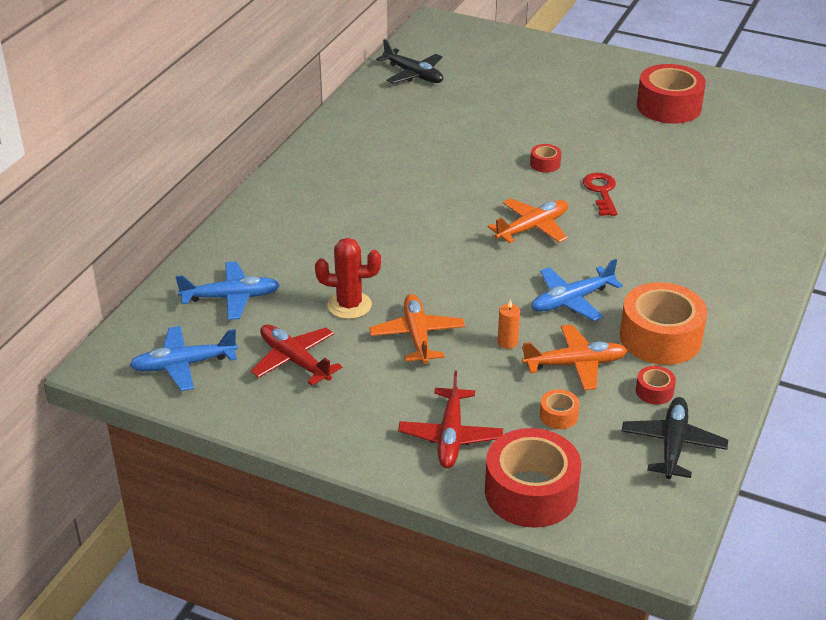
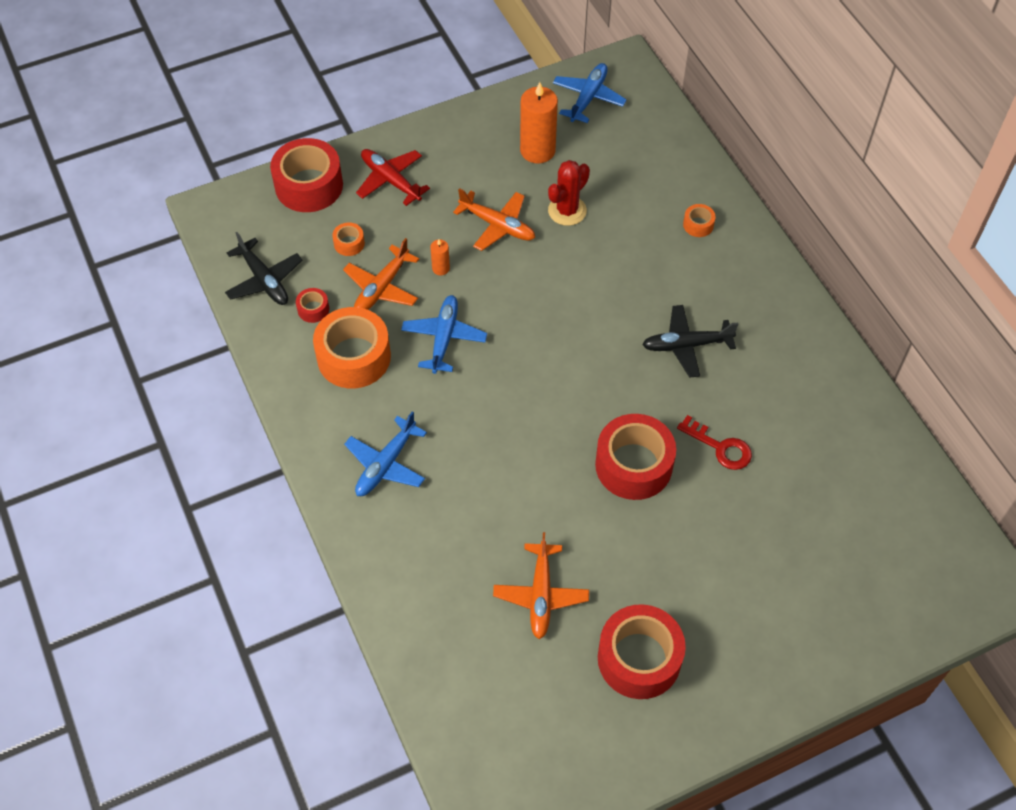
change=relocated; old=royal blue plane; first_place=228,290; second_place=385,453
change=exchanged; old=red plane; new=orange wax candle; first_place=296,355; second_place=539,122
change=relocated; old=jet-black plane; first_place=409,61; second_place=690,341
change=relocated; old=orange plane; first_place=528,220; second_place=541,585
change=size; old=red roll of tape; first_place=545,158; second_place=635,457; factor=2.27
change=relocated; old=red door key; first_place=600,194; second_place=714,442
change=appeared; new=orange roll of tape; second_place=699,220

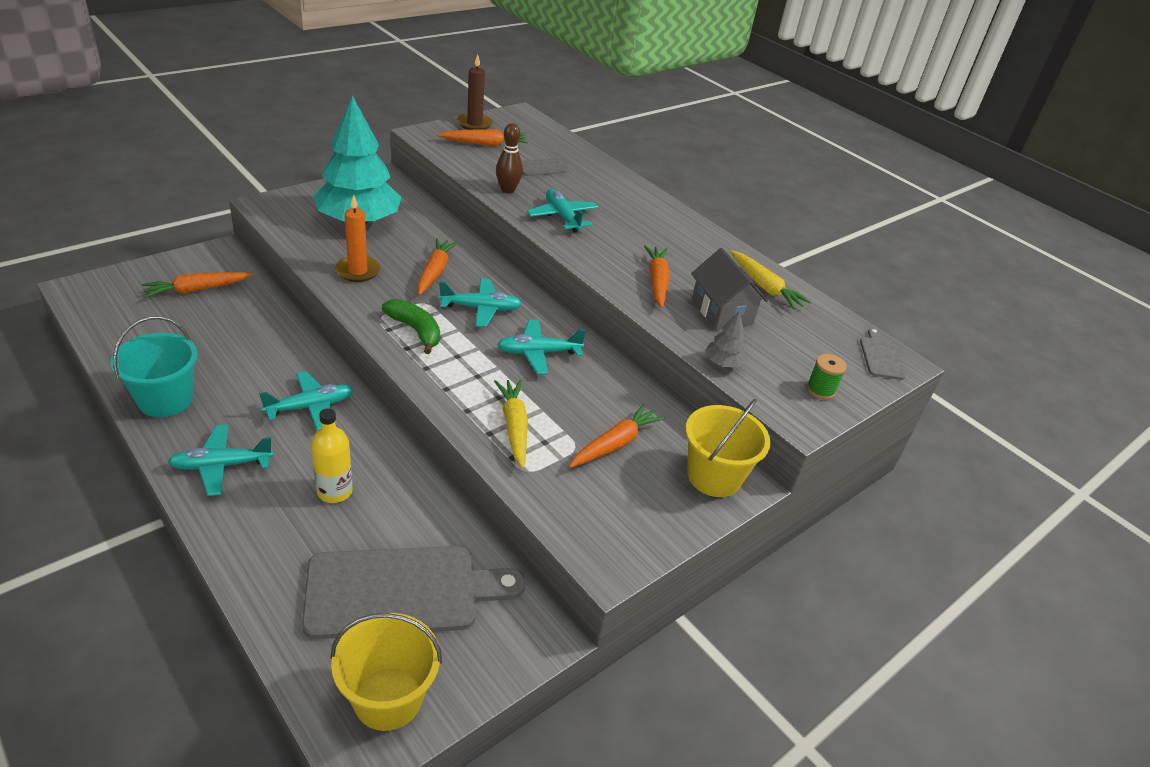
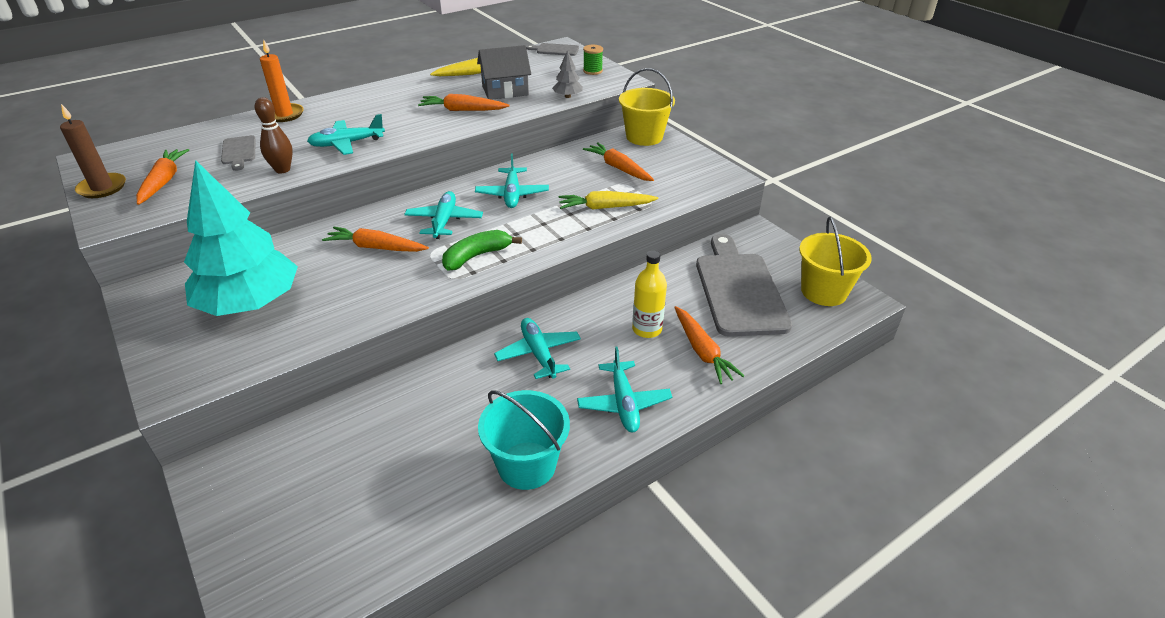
change=relocated; old=orange toy carrot; first_place=197,285; second_place=709,345
change=relocated; old=orange wax candle; first_place=357,238; second_place=282,80

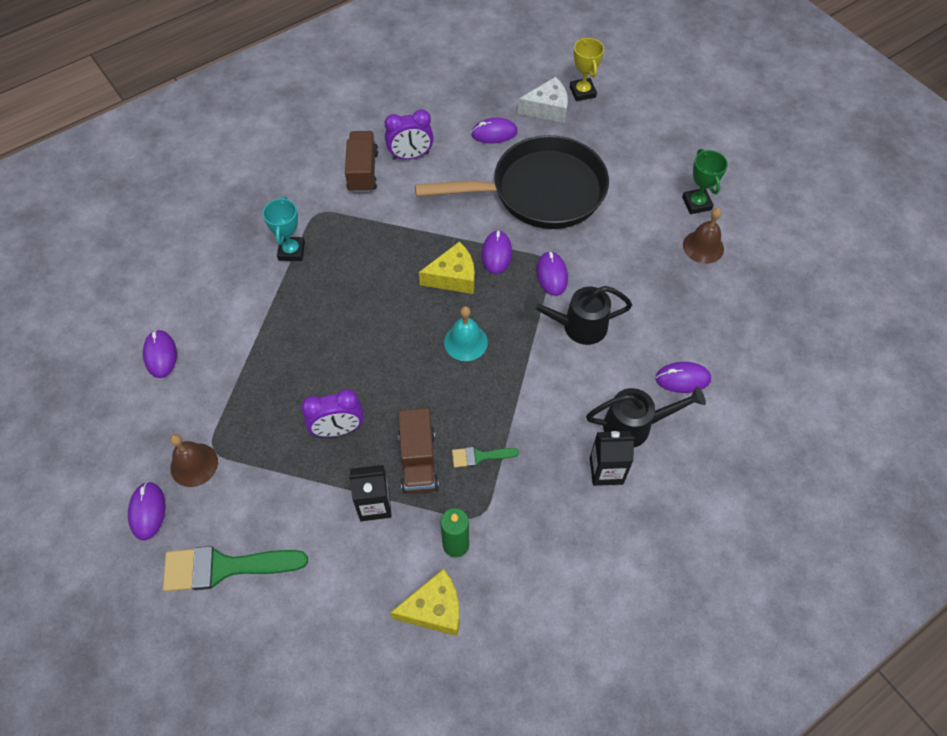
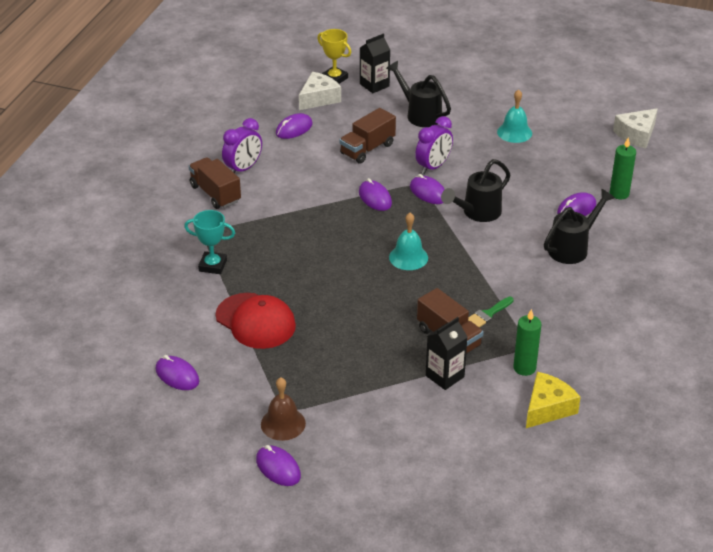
change=missing; old=leaf-green paintbrush; first_place=235,569
change=spun; old=teal prize cup; first_place=284,228; second_place=209,242; degrees=-45
change=relocated; old=violet bedside clock; first_place=332,413; second_place=434,145
change=exchanged; old=jet-black skillet; new=dark brown lorry; first_place=512,182; second_place=367,136
change=missing; old=golden cheese wedge; first_place=447,267
change=relocated; old=jet-black juice carton; first_place=612,458; second_place=375,63
change=missing; old=leaf-green prize cup; first_place=705,181
change=colour; old=dark brown school bell; new=teal school bell; first_place=703,236; second_place=514,116
change=appeared; new=red baseball cap; second_place=255,321
change=appeared; new=jet-black sprinkling can; second_place=418,94
change=appeared; new=leaf-green wax candle; second_place=623,168
change=appeared; new=white cheese wedge; second_place=635,128

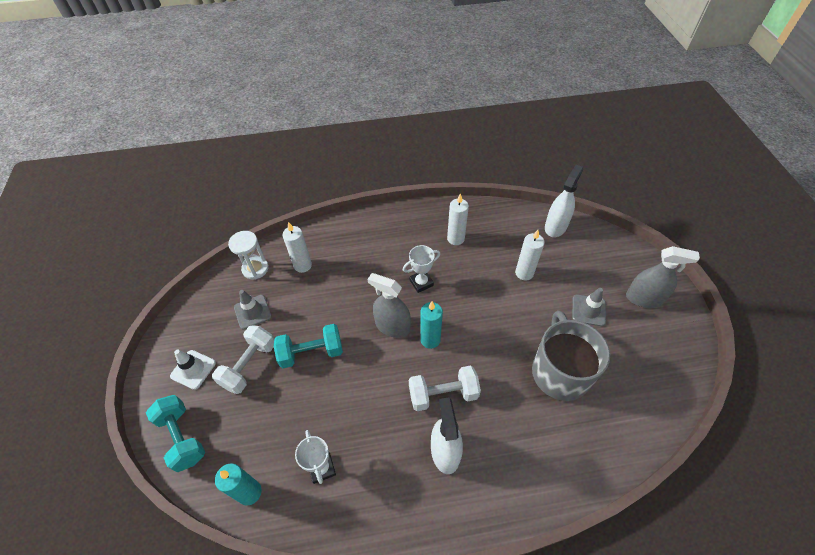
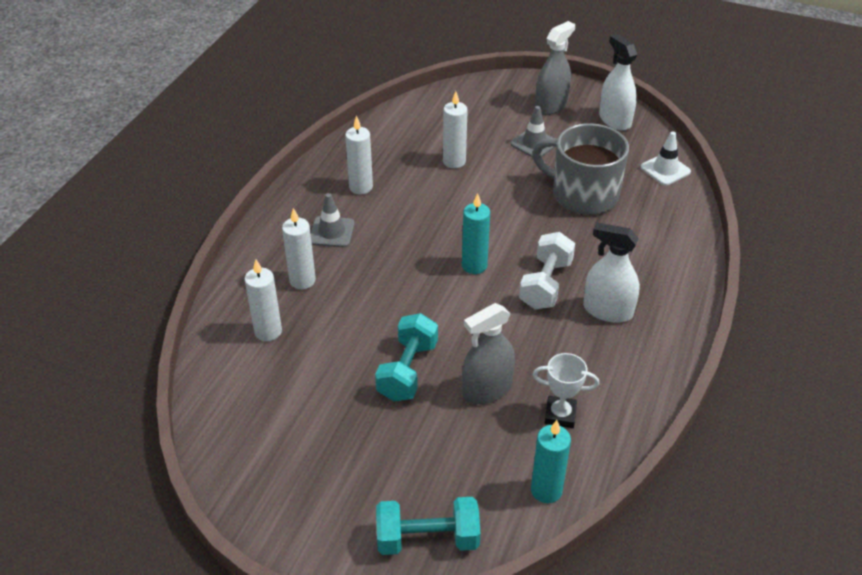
change=relocated; old=white road cone; first_place=193,370; second_place=665,158
change=missing; old=white dumbbell; first_place=243,359
change=missing; old=white sandglass; first_place=248,255
change=relocated; old=grey road cone; first_place=253,310; second_place=332,220
change=relocated; old=grey spray bottle; first_place=389,305; second_place=488,353
change=missing; old=white prize cup; first_place=421,269
change=relocated; old=white spray bottle; first_place=564,201; second_place=618,82
change=appeared; new=white wax candle; second_place=299,248

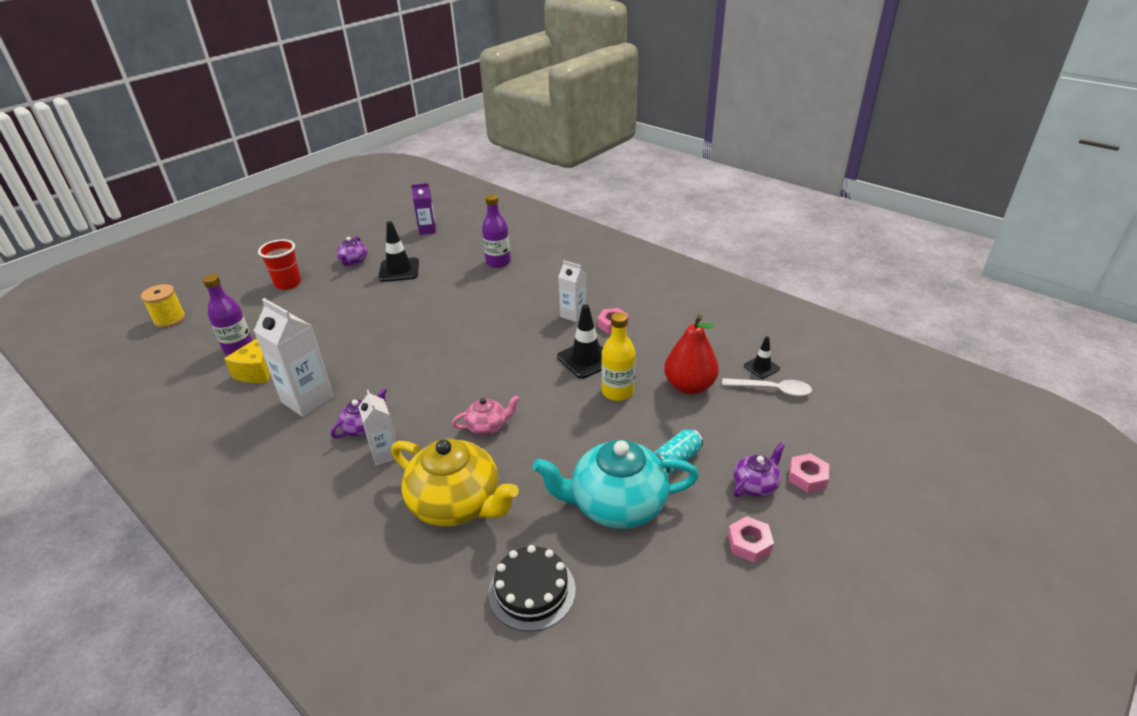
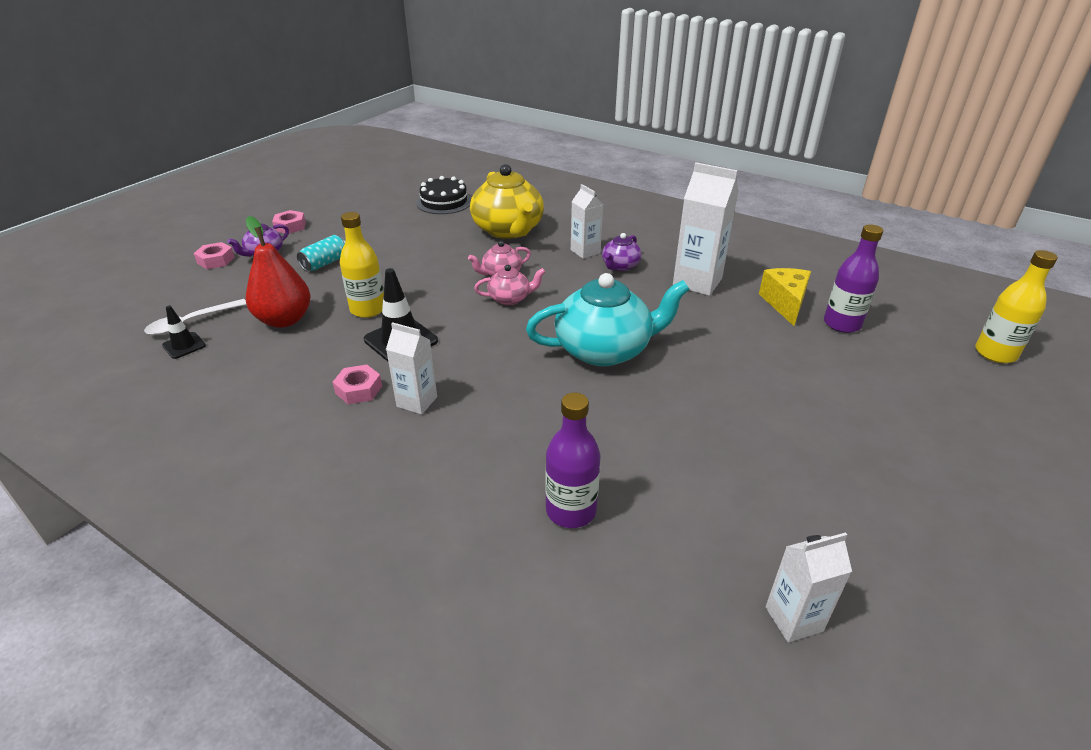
change=exchanged; old=golden spool; new=golden bottle; first_place=163,306; second_place=1016,306
change=missing; old=red tumbler; first_place=279,264
change=missing; old=violet tea pot; first_place=352,251
change=missing; old=jet-black road cone; first_place=399,251
change=spun; old=golden tea pot; first_place=455,483; second_place=507,201; degrees=-135
change=colour; old=violet juice carton; new=white juice carton; first_place=423,209; second_place=808,587
change=relocated; old=teal tea pot; first_place=616,484; second_place=608,319
change=spun; old=white spoon; first_place=767,387; second_place=195,317; degrees=-45
change=appeared; new=pink tea pot; second_place=509,285

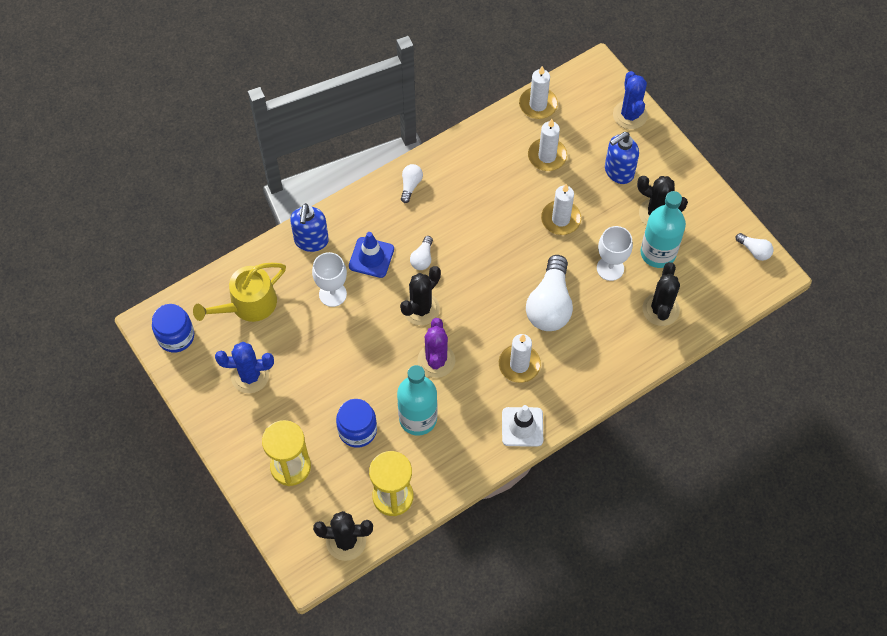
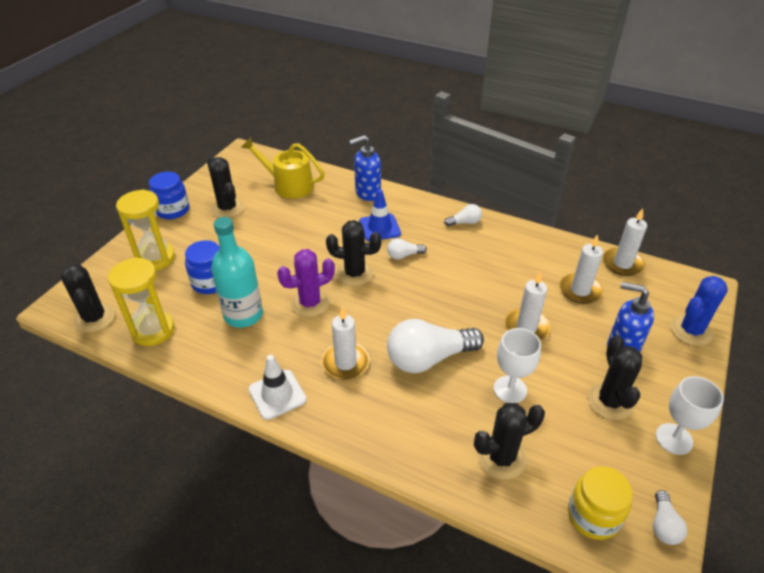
change=relocated; old=royal blue jar; first_place=173,328; second_place=169,195
change=colour; old=royal blue prickly plant; new=jet-black prickly plant; first_place=244,367; second_place=225,187
change=relocated; old=white wine glass; first_place=329,279; second_place=690,415
change=missing; old=teal bottle; first_place=663,229
change=appeared; new=golden jar; second_place=600,503

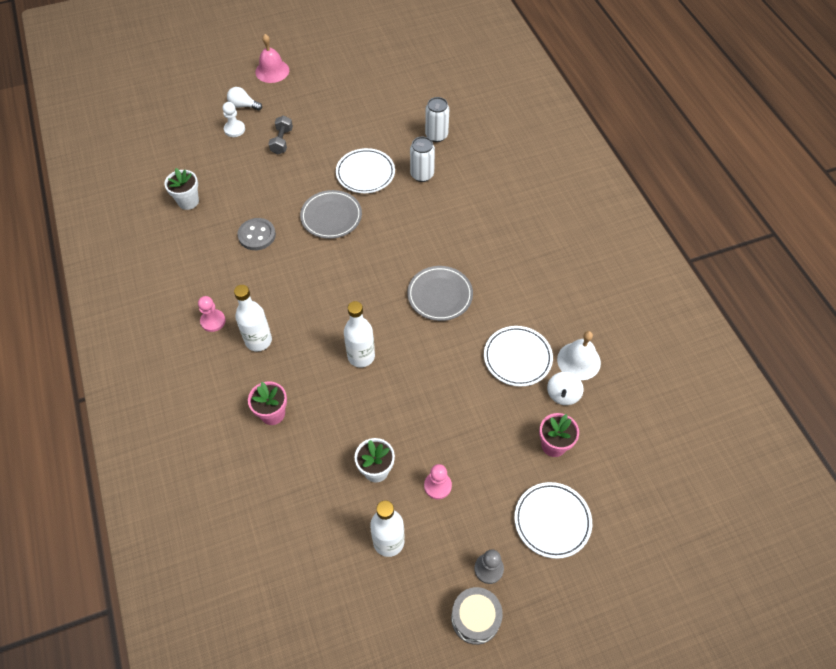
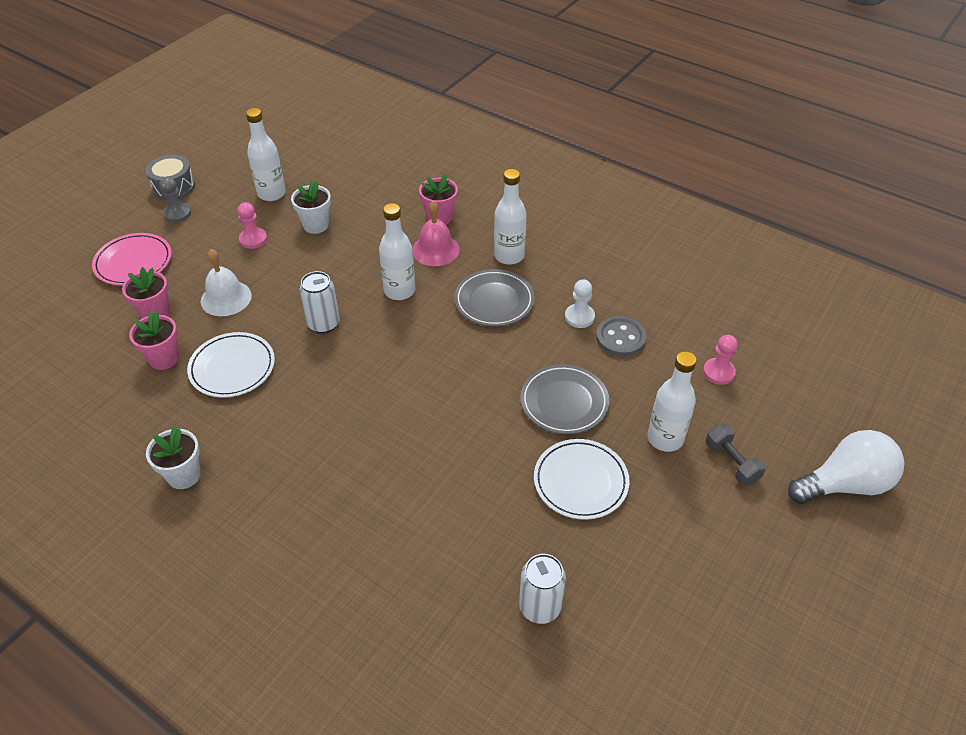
change=relocated; old=white potted plant; first_place=181,189; second_place=173,457
change=relocated; old=pink chess pawn; first_place=212,314; second_place=720,360
change=relocated; old=white chess pawn; first_place=234,119; second_place=580,303
change=size; old=white light bulb; first_place=244,98; second_place=846,467; factor=1.87
change=relocated; old=pink school bell; first_place=272,58; second_place=436,233
change=relocated; old=grey dinner plate; first_place=440,293; second_place=494,297
change=relocated; old=white tin; first_place=422,159; second_place=319,302
change=colour; old=white dinner plate; new=pink dinner plate; first_place=553,520; second_place=132,259
change=exchanged; old=white spinning top; new=pink potted plant; first_place=565,388; second_place=154,340
change=relocated; old=white school bell; first_place=579,355; second_place=226,282
change=appeared; new=white bottle; second_place=672,401

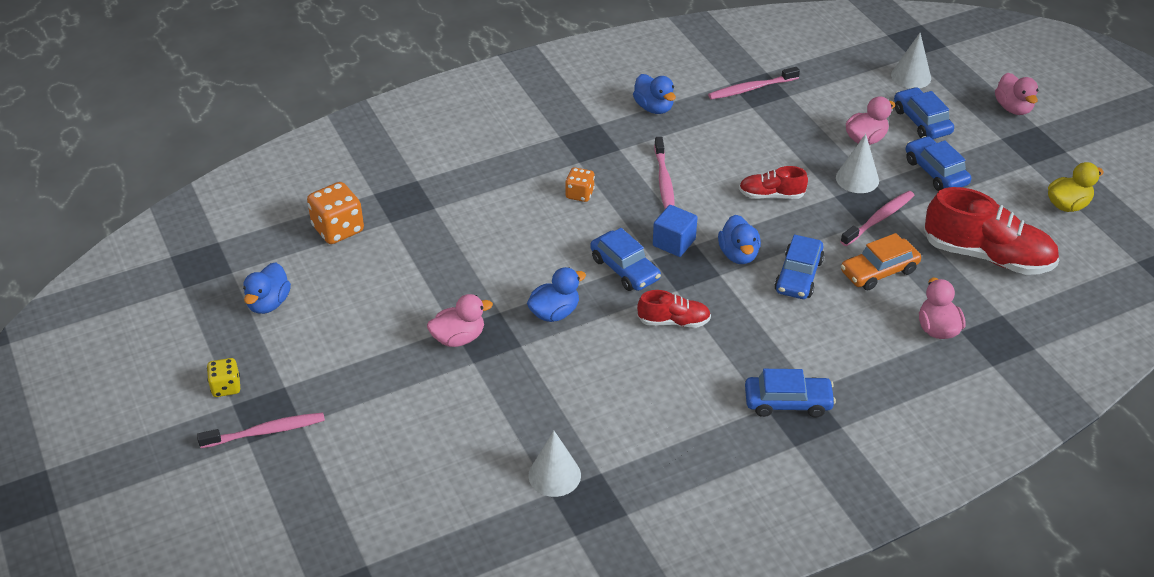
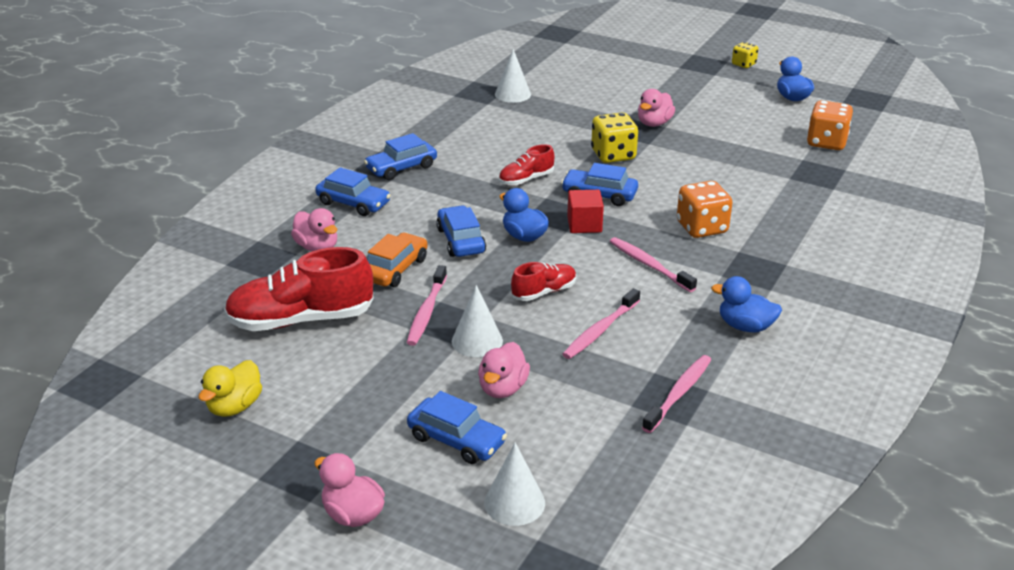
change=relocated; old=pink tooth brush; first_place=261,430; second_place=601,323
change=exchanged; old=royal blue duck; new=golden game die; first_place=556,294; second_place=614,138
change=size; old=orange game die; first_place=580,184; second_place=705,209; factor=1.67
change=colour; old=royal blue block; new=red block; first_place=675,231; second_place=585,211
change=relocated; old=royal blue automobile; first_place=938,163; second_place=353,191

